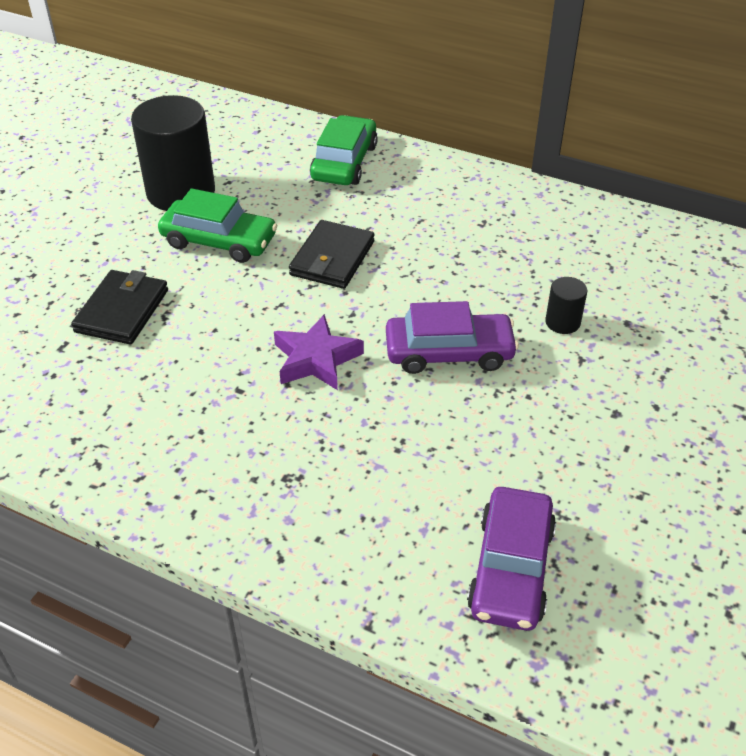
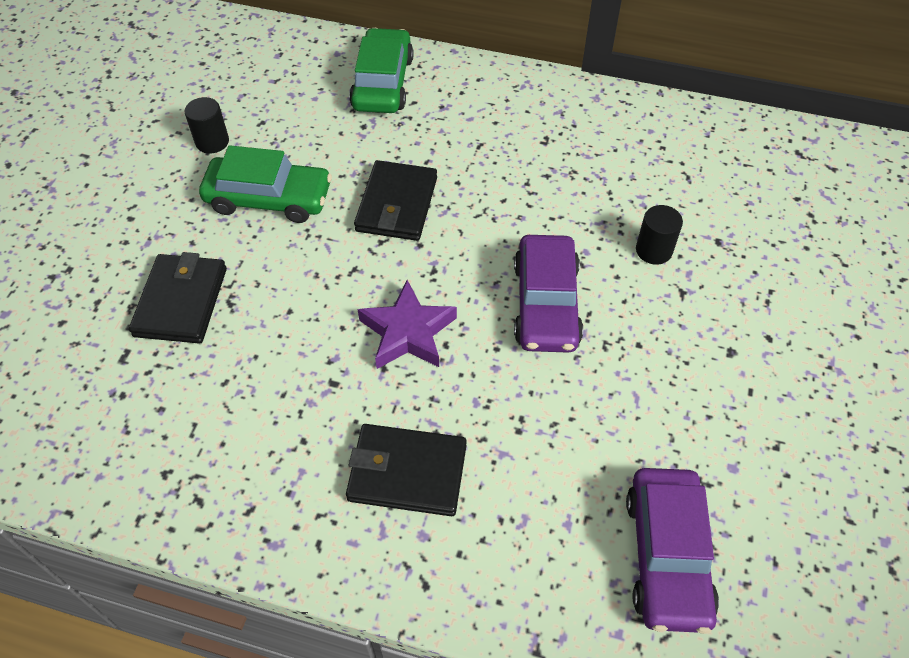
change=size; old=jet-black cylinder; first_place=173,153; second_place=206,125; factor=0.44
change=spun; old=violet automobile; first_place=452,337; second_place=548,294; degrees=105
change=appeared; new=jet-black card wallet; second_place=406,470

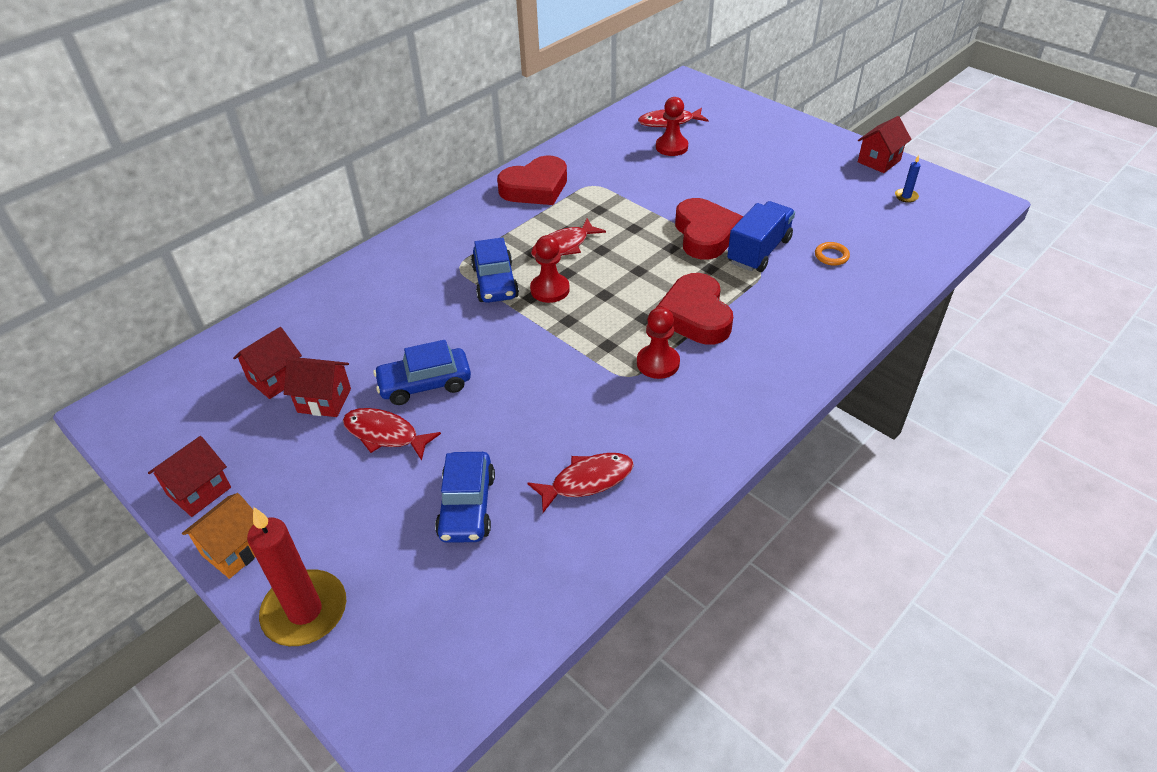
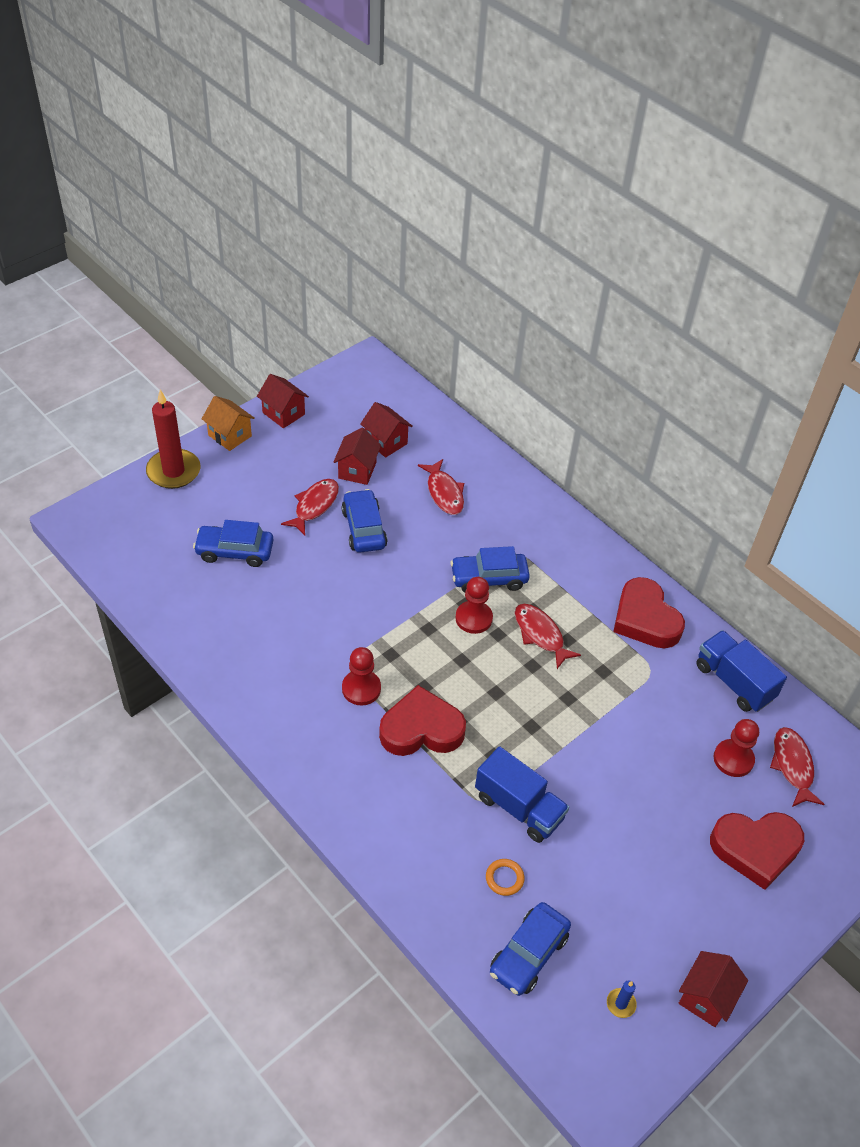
change=relocated; old=red toy fish; first_place=580,483; second_place=441,487
change=relocated; old=red heart; first_place=709,229; second_place=757,851
change=spun; old=red cottage; first_place=885,144; second_place=713,989; degrees=75
change=appeared; new=royal blue automobile; second_place=530,949
change=appeared; new=royal blue lorry; second_place=742,671

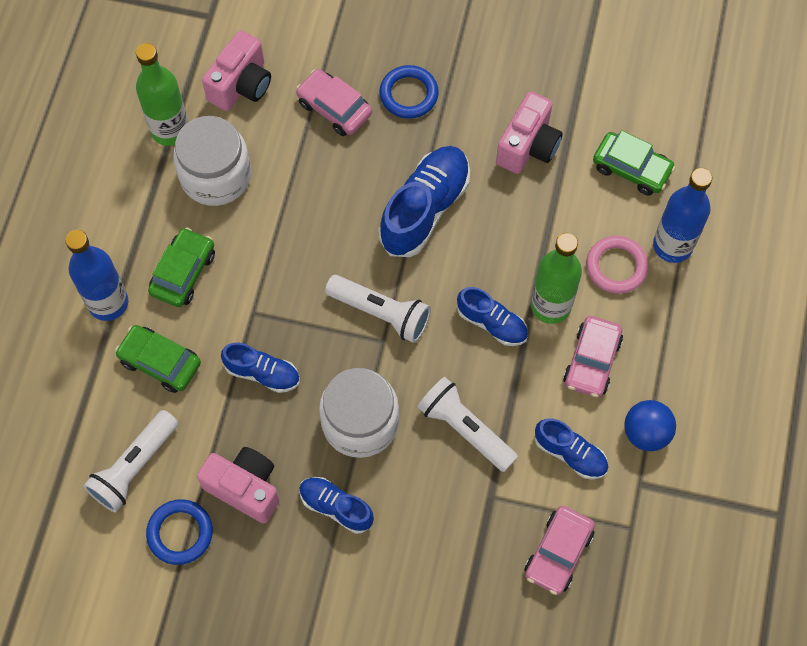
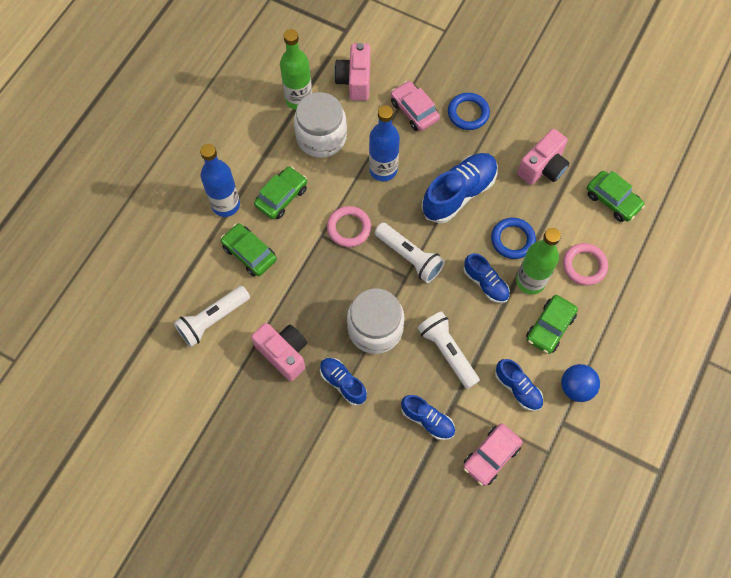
change=relocated; old=royal blue hoop; first_place=179,532; second_place=513,238
change=spun; old=pink compact camera; first_place=236,70; second_place=352,72; degrees=135
change=relocated; old=royal blue shoe; first_place=260,368; second_place=428,417
change=colour; old=pink automobile; new=leaf-green automobile; first_place=593,357; second_place=552,324
change=relocated; old=royal blue bottle; first_place=682,215; second_place=384,143
change=appeared; new=pink hoop; second_place=349,226

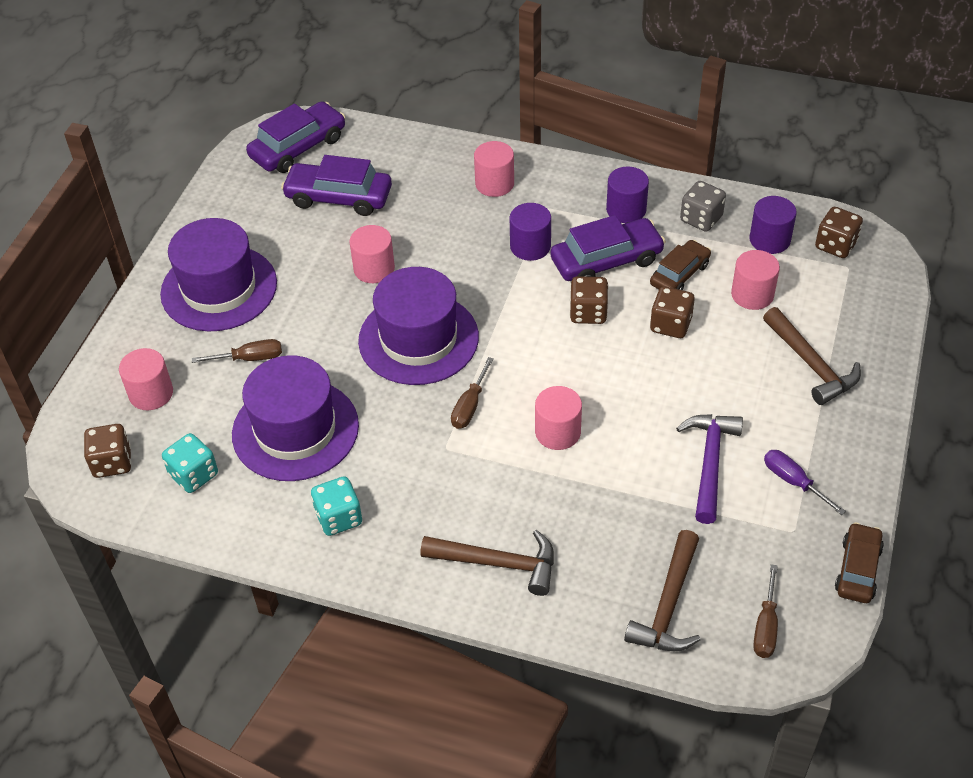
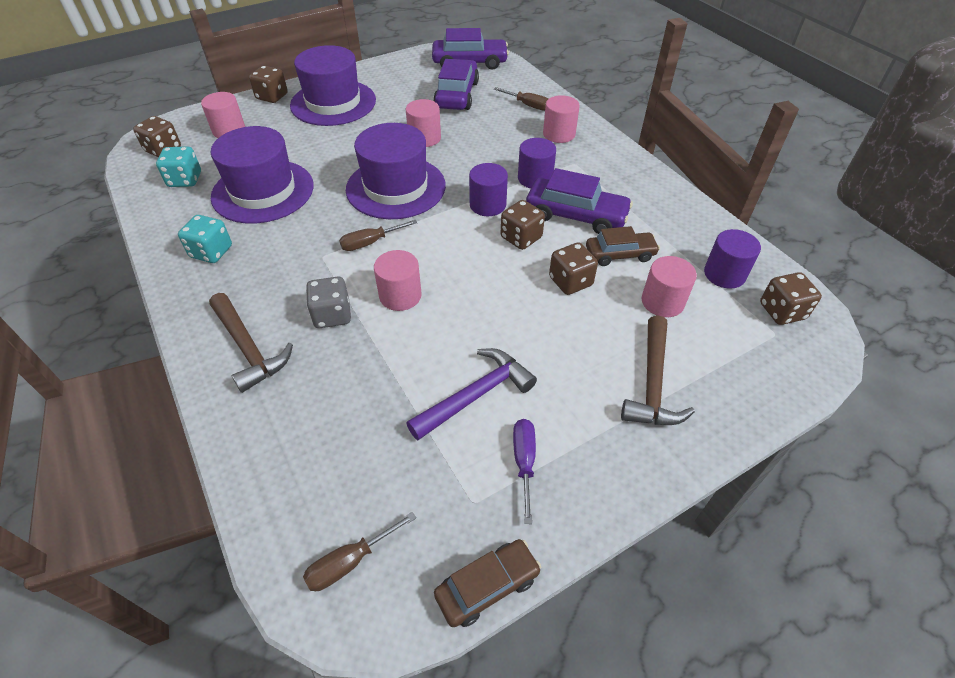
change=relocated; old=dark brown hand screwdriver; first_place=237,351; second_place=521,99
change=spun; old=violet automobile; first_place=336,185; second_place=456,84; degrees=45
change=relocated; old=violet cylinder; first_place=627,194; second_place=488,189
change=missing; old=dark brown carpenter's hammer; first_place=662,590
change=relocated; old=grey game die; first_place=703,206; second_place=328,302
change=appeared; new=dark brown game die; second_place=268,84

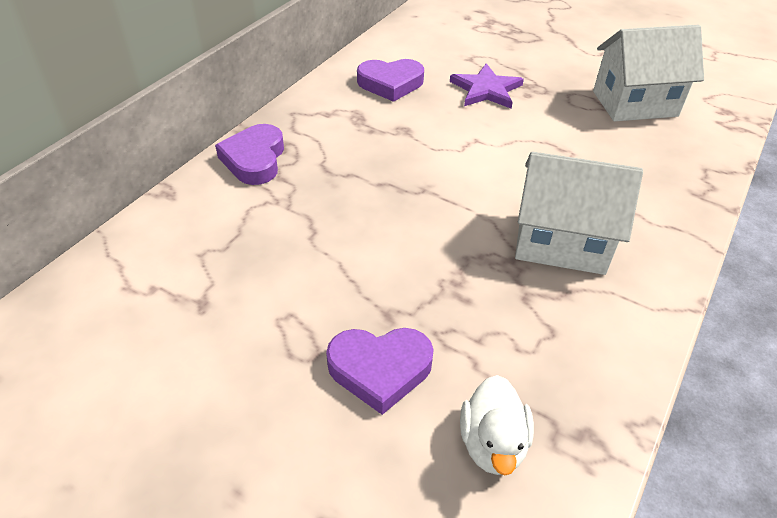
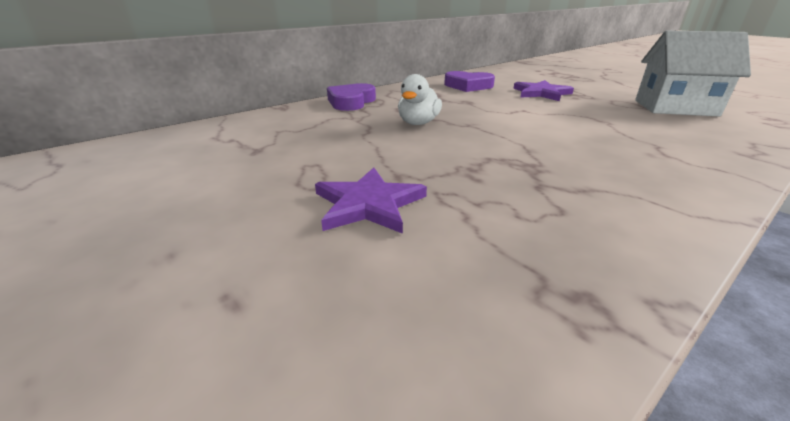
change=exchanged; old=violet heart; new=violet star shape; first_place=380,371; second_place=371,201
change=relocated; old=white duck; first_place=497,425; second_place=420,99
change=missing; old=white cottage; first_place=579,213

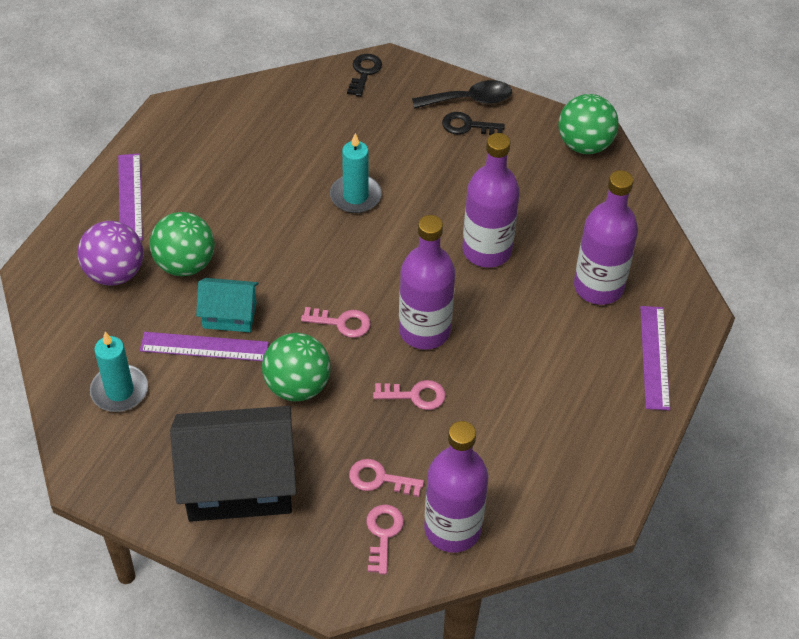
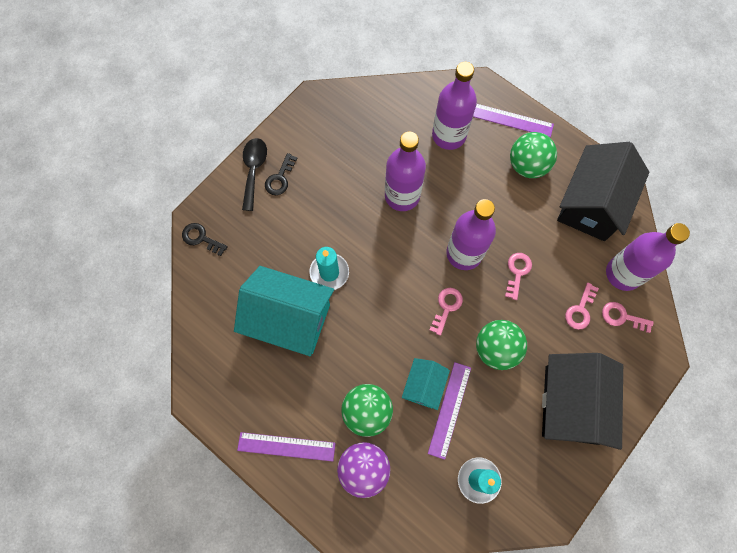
change=relocated; old=leaf-green play ball; first_place=589,124; second_place=533,155
change=appeared; new=teal cottage; second_place=284,311
change=appeared; new=jet-black cottage; second_place=603,191

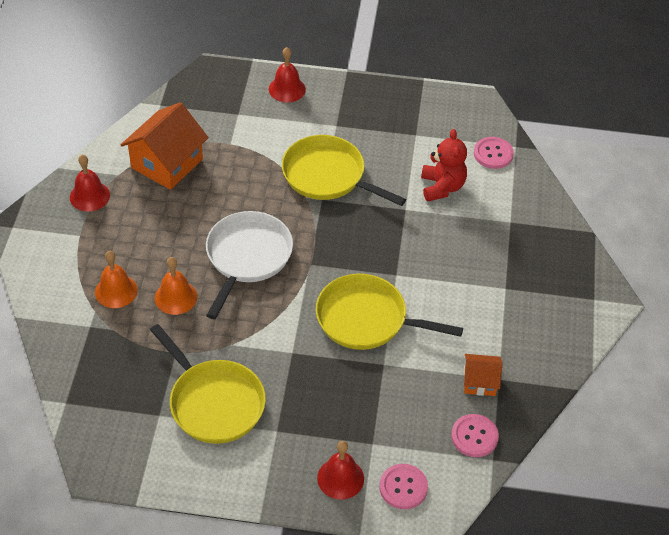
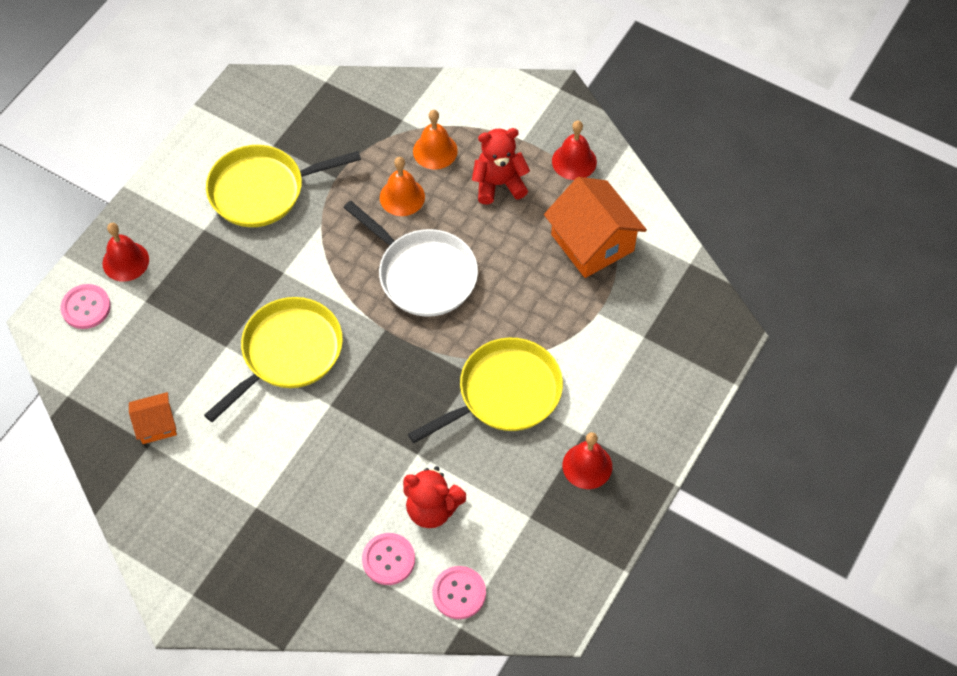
change=relocated; old=red school bell; first_place=287,74; second_place=587,460
change=relocated; old=pink button; first_place=475,435; second_place=388,559
change=spun; old=orange cottage; first_place=483,375; second_place=153,418; degrees=45
change=appeared; new=red teddy bear; second_place=501,166

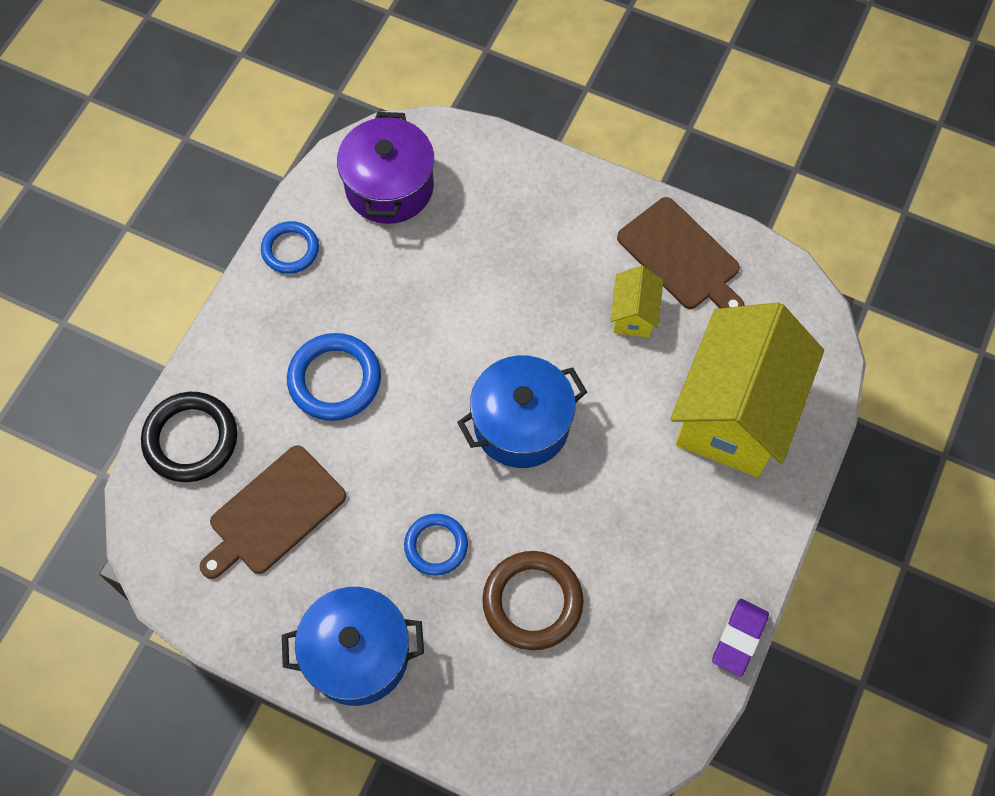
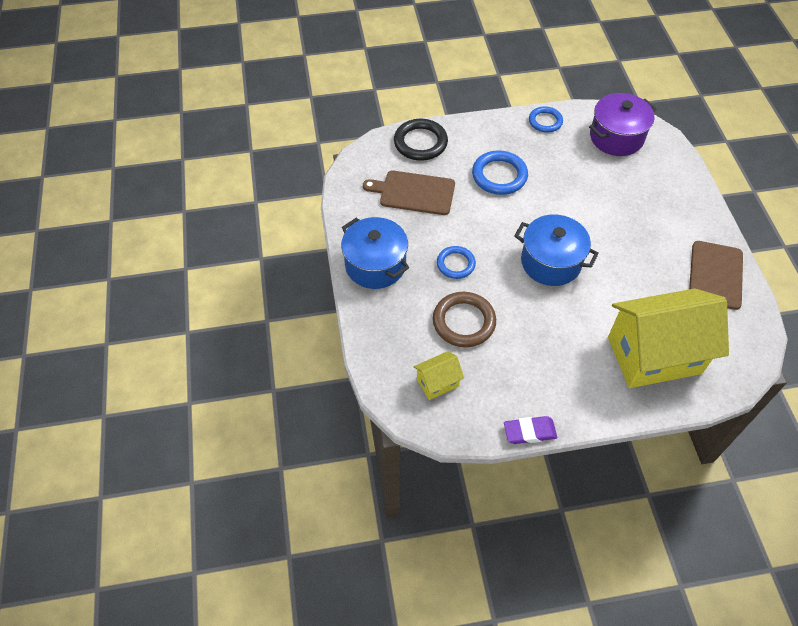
change=relocated; old=golden cottage; first_place=636,302; second_place=439,375

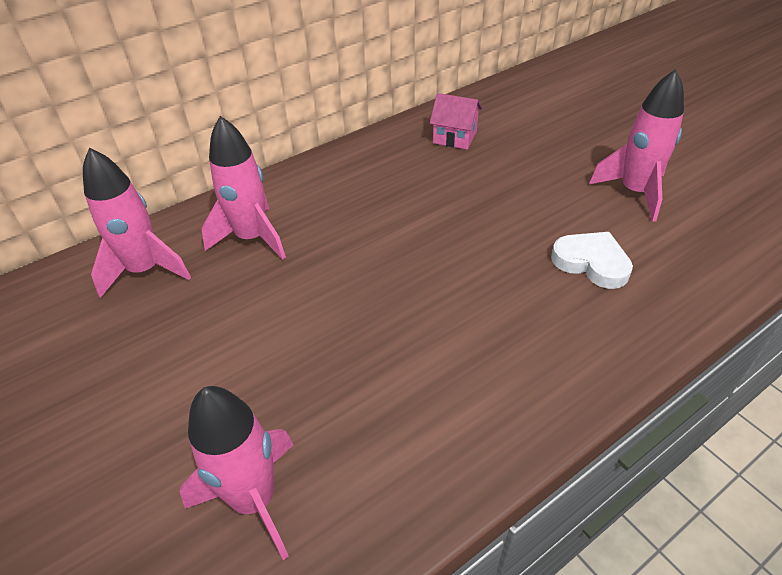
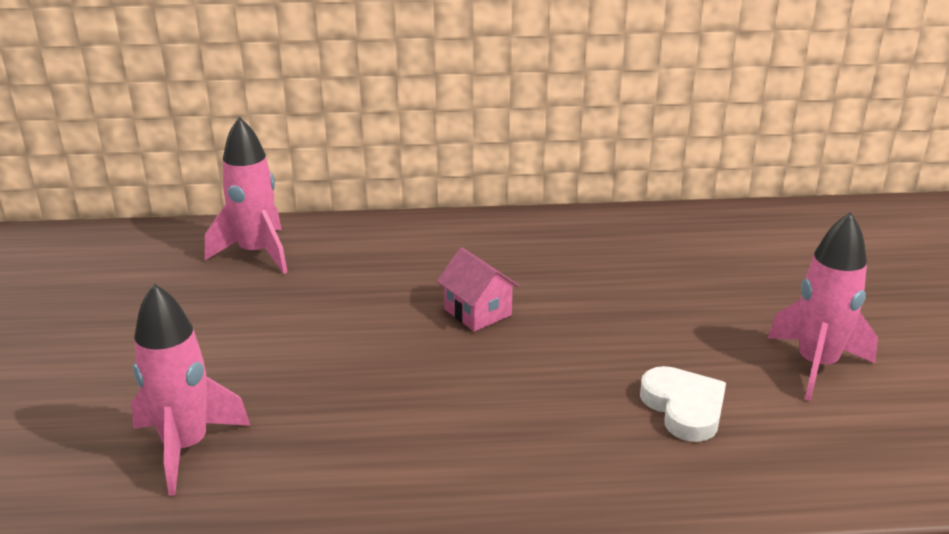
change=missing; old=pink rocket; first_place=243,188
change=relocated; old=pink cottage; first_place=456,121; second_place=478,289

